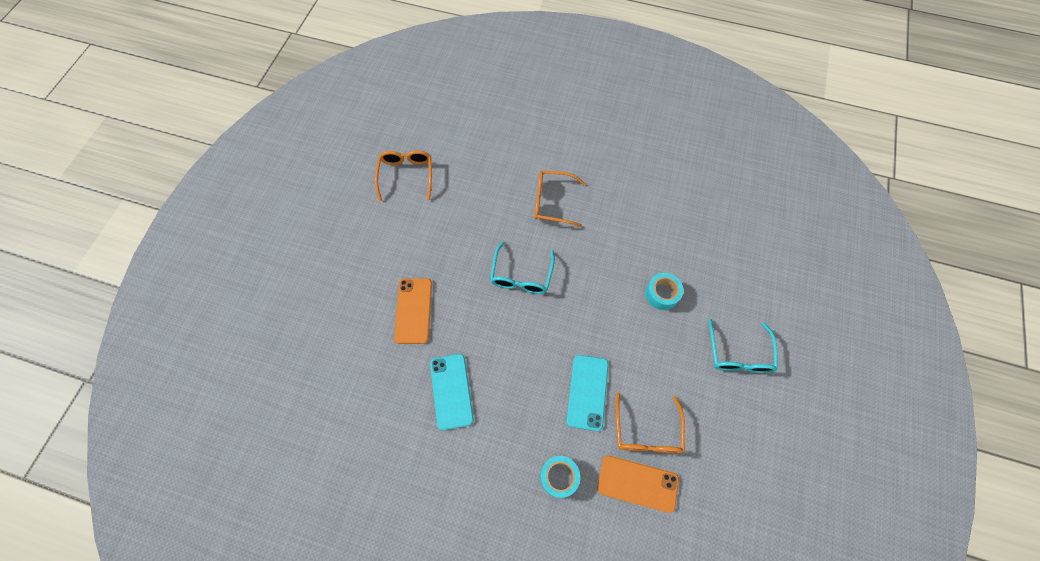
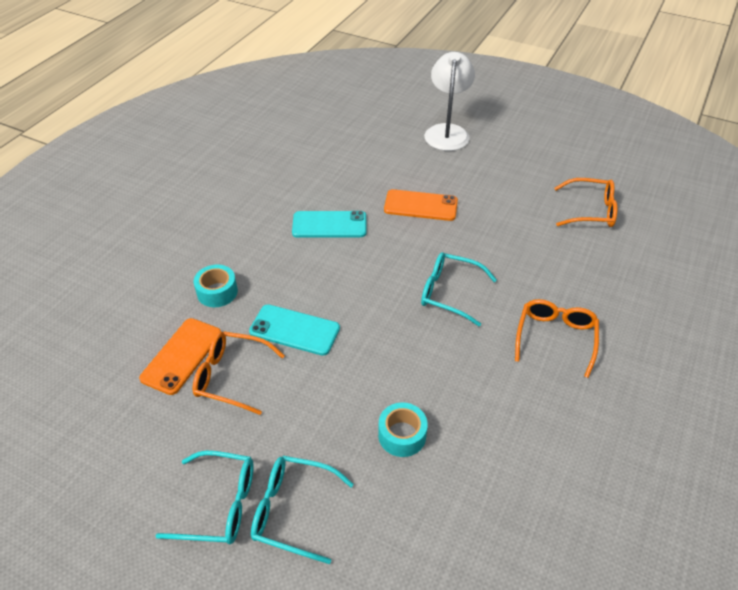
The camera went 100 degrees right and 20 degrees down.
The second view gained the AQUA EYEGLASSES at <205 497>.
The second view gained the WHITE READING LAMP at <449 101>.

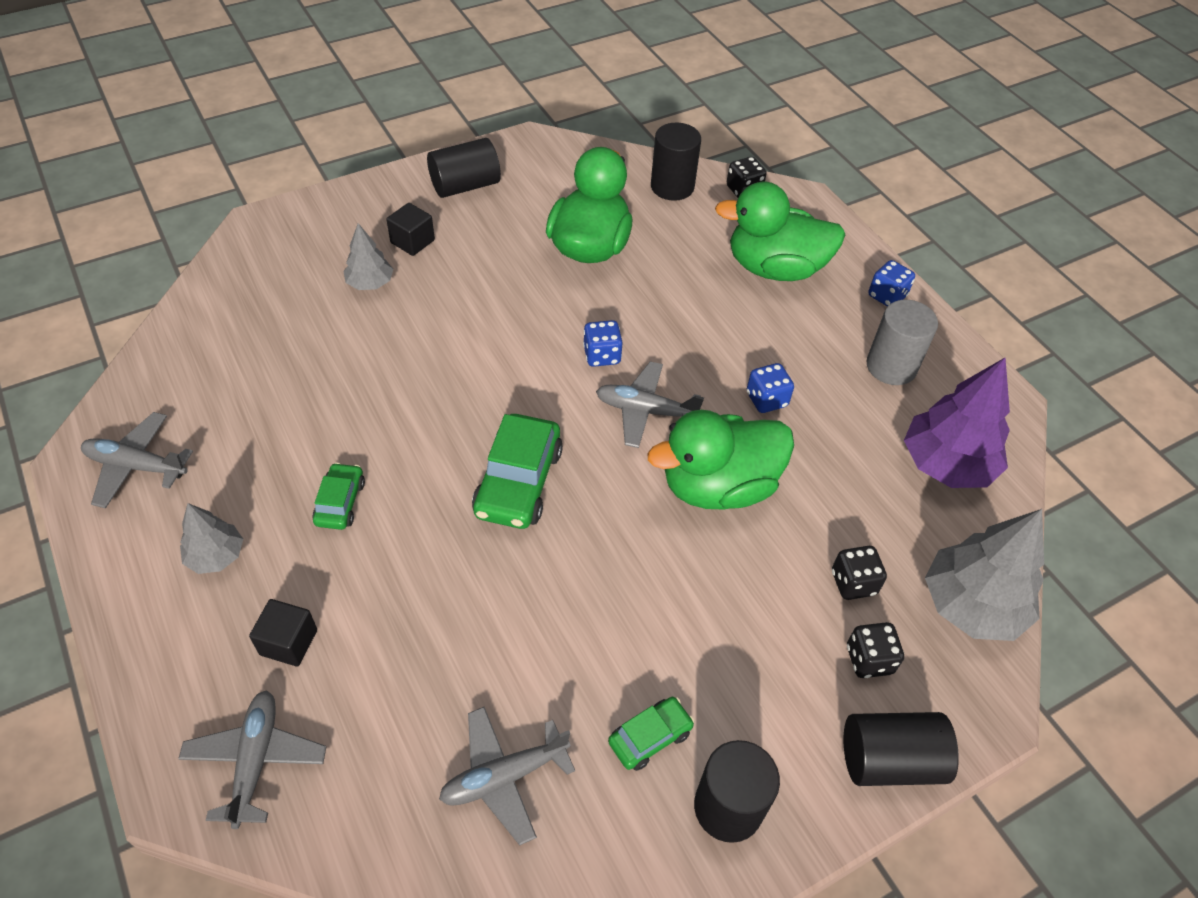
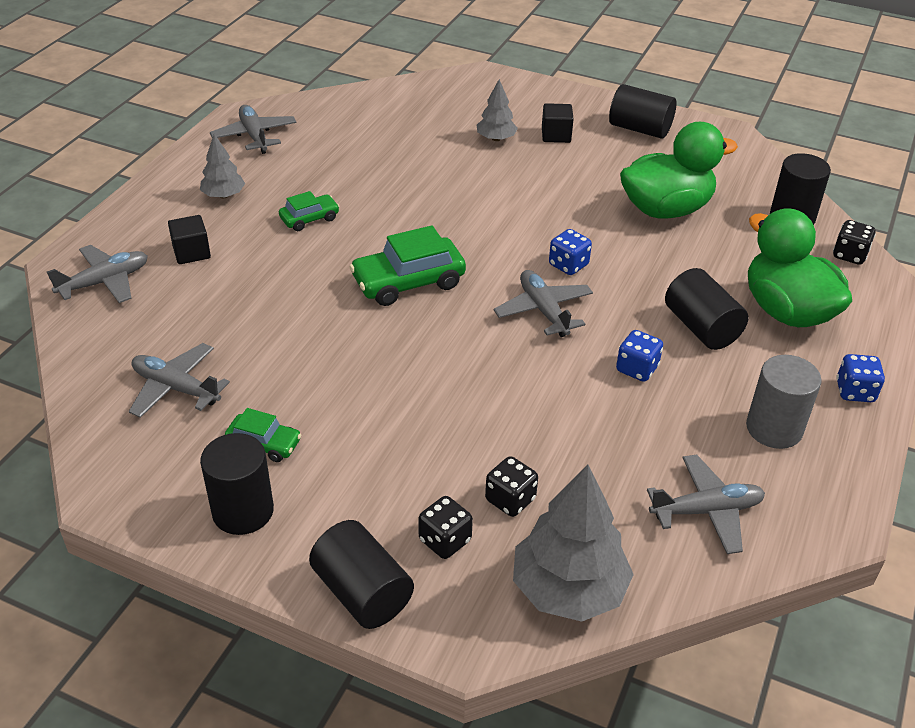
The camera went 55 degrees right and 10 degrees down.
The second view lost the GREEN TOY DUCK at <720 459>.
The second view gained the JET-BLACK CYLINDER SHAPE at <706 309>.
Where the PURPLE TREE stood at <957 423>, the GREY AEROPLANE came to stand at <706 504>.

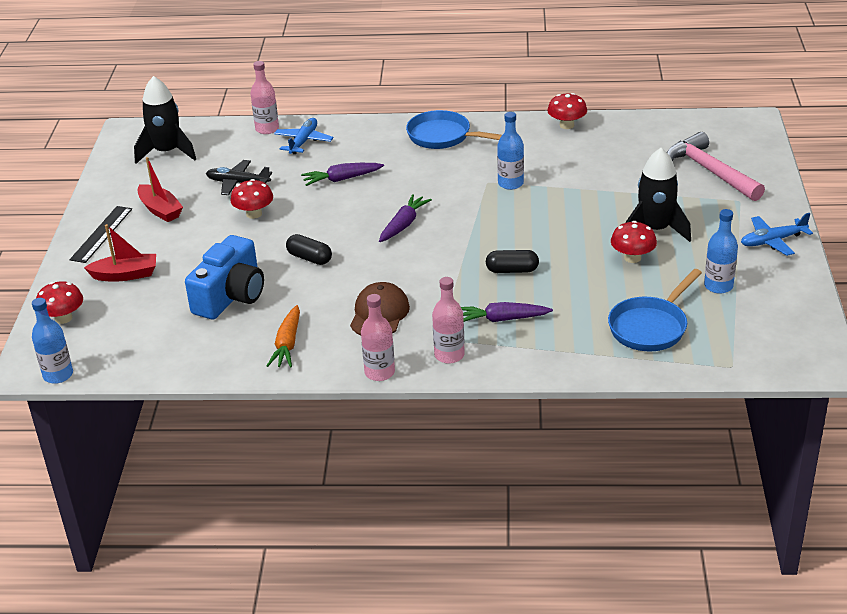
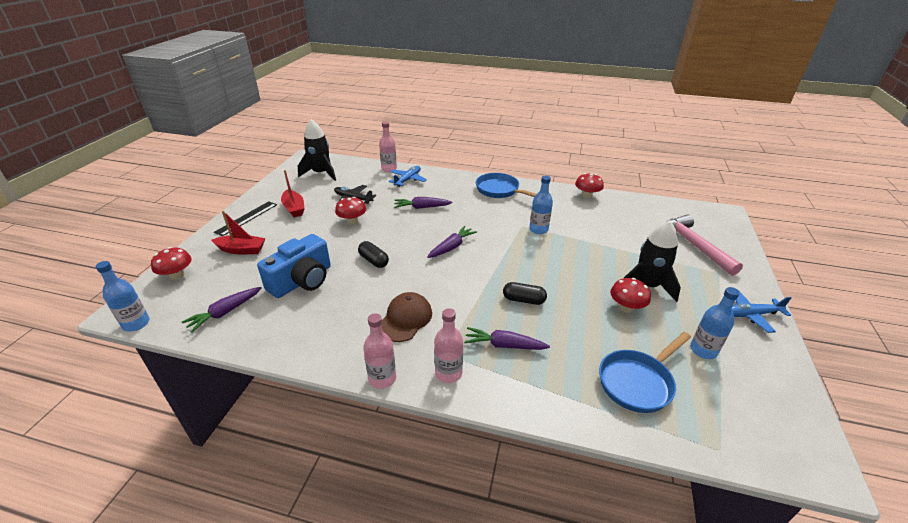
The camera went 10 degrees right and 0 degrees up.
The second view lost the ORANGE-COLOURED CARROT at <283 336>.
The second view gained the PURPLE CARROT at <222 310>.

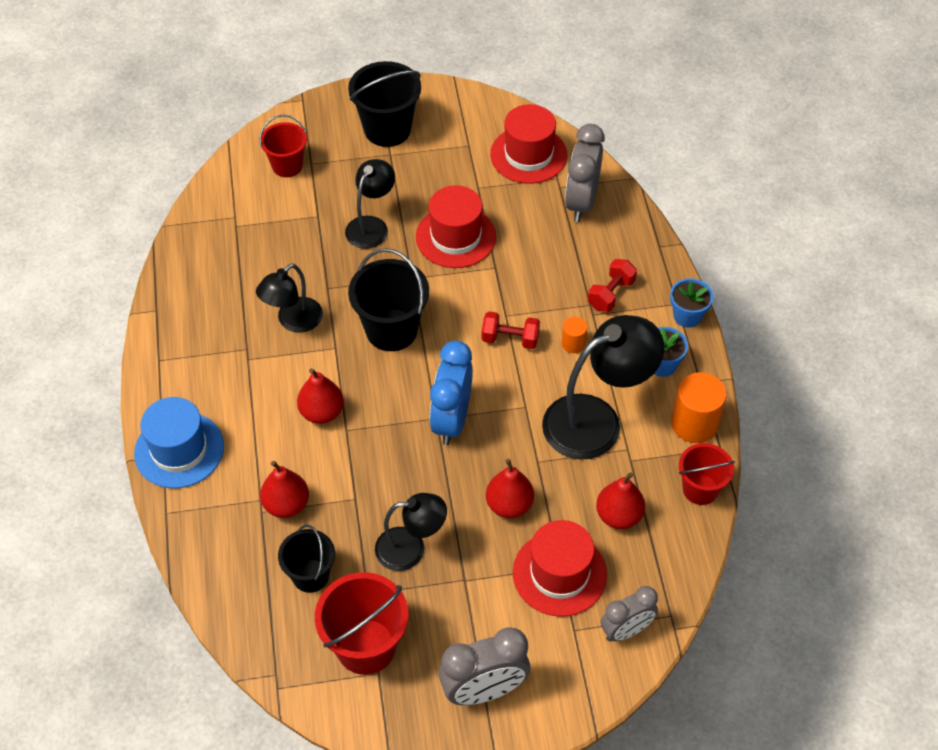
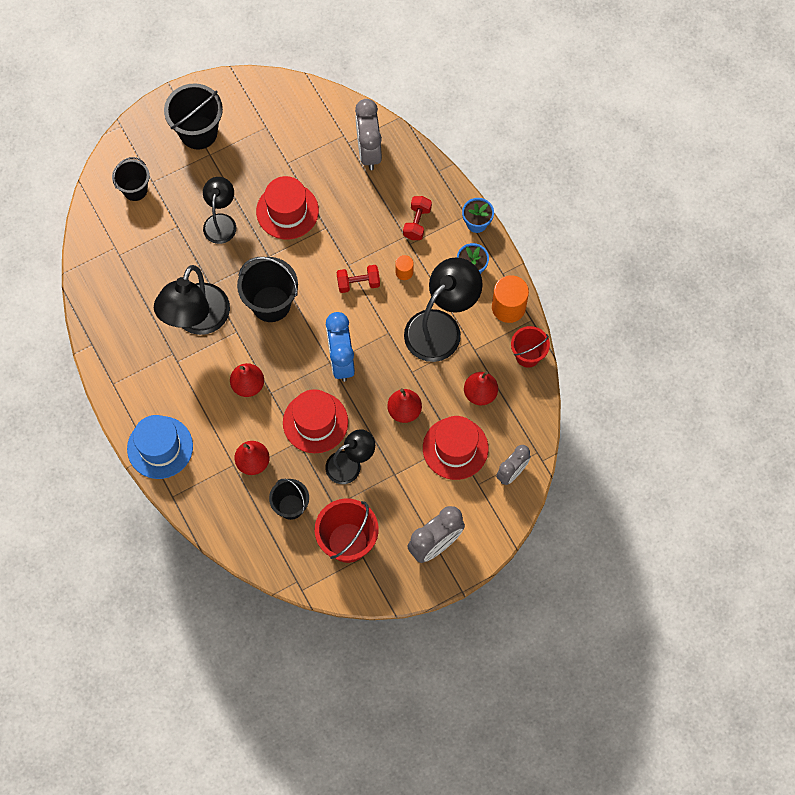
The camera went 20 degrees left and 15 degrees up.
The CRIMSON TALL HAT ended up elsewhere, having gone from <528 144> to <315 421>.
What was the CRIMSON BUCKET at <283 145> turned into the JET-BLACK BUCKET at <131 179>.
The size of the JET-BLACK READING LAMP at <289 298> changed by a factor of 1.66.

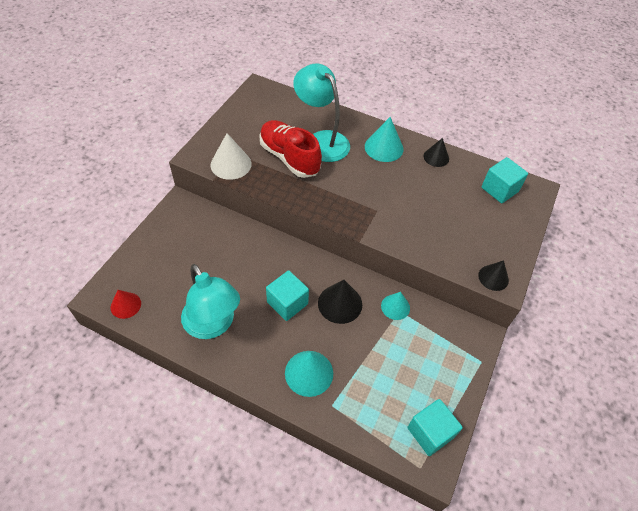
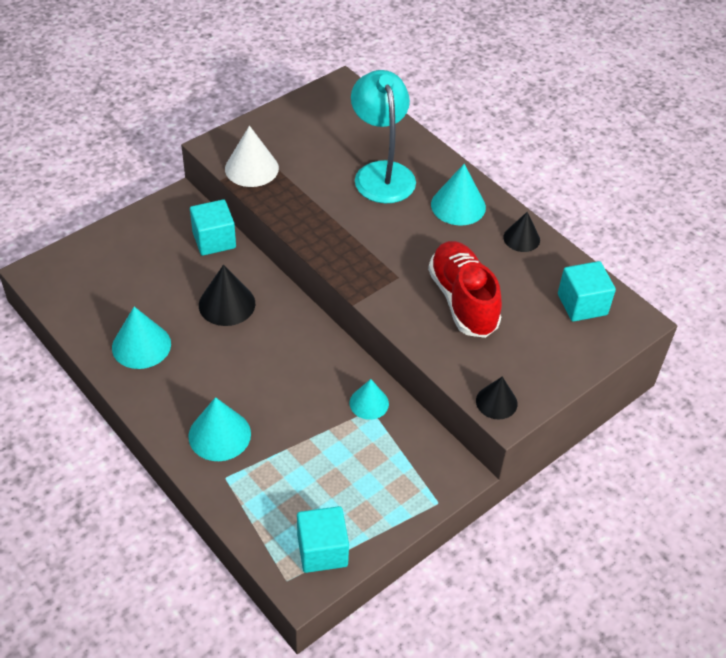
The camera went 25 degrees right and 5 degrees down.
The second view lost the CRIMSON CONE SHAPE at <126 304>.
The CRIMSON LACE-UP SHOE ended up elsewhere, having gone from <290 149> to <465 289>.
The AQUA CUBE ended up elsewhere, having gone from <287 295> to <213 227>.
The JET-BLACK CONE SHAPE ended up elsewhere, having gone from <340 302> to <227 295>.
Where the AQUA READING LAMP stood at <210 301>, the AQUA CONE SHAPE came to stand at <141 338>.

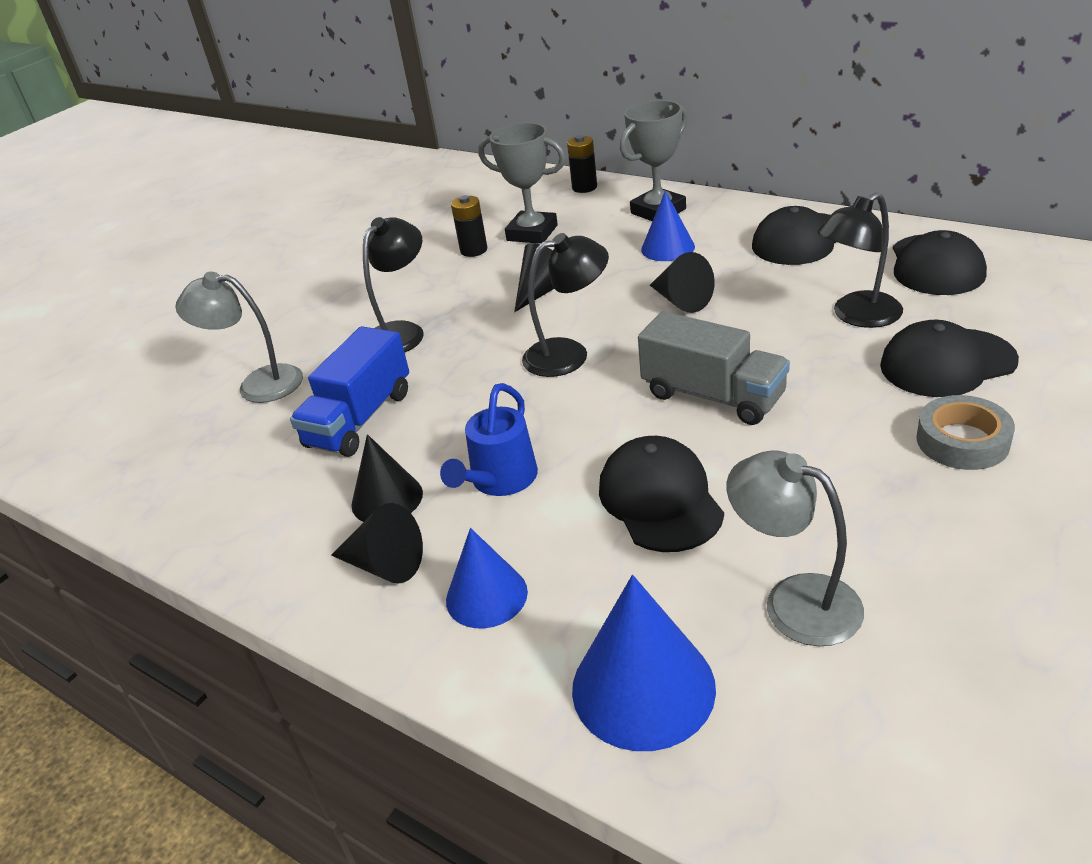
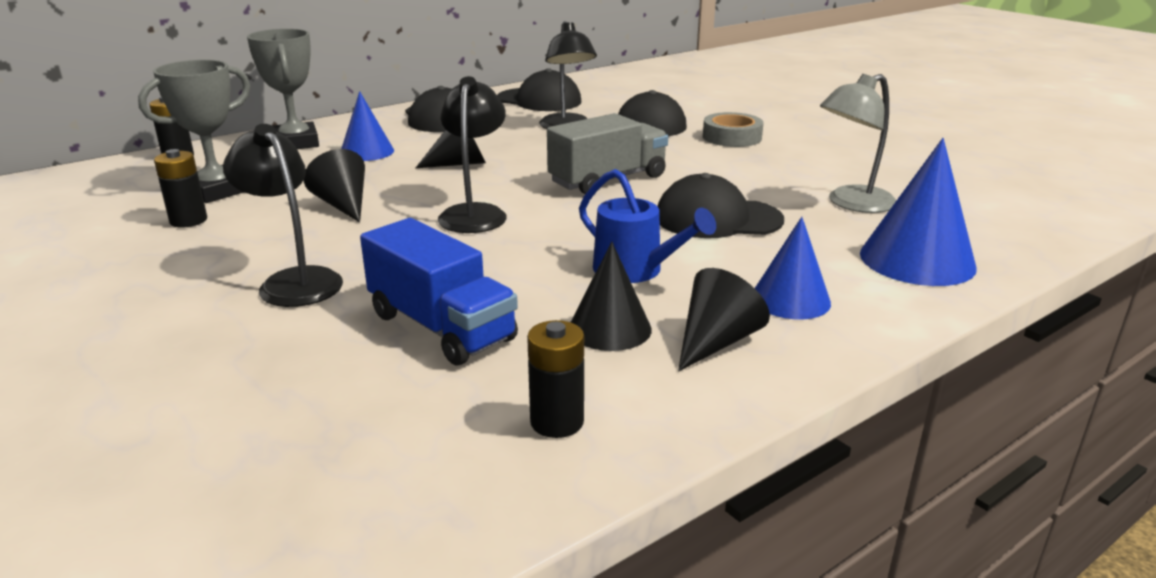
The camera went 75 degrees left and 10 degrees down.
The second view lost the GREY READING LAMP at <239 337>.
The second view gained the JET-BLACK POWER CELL at <555 379>.

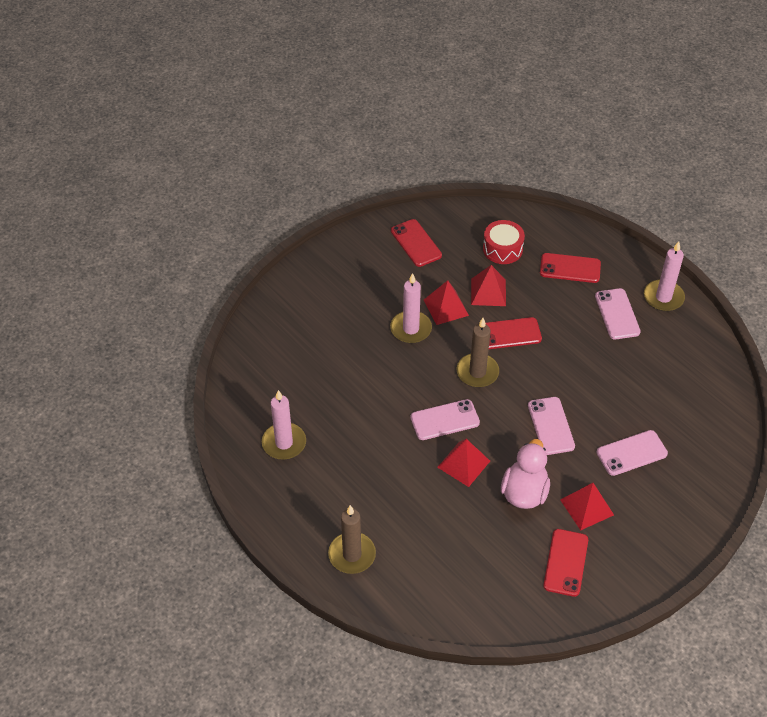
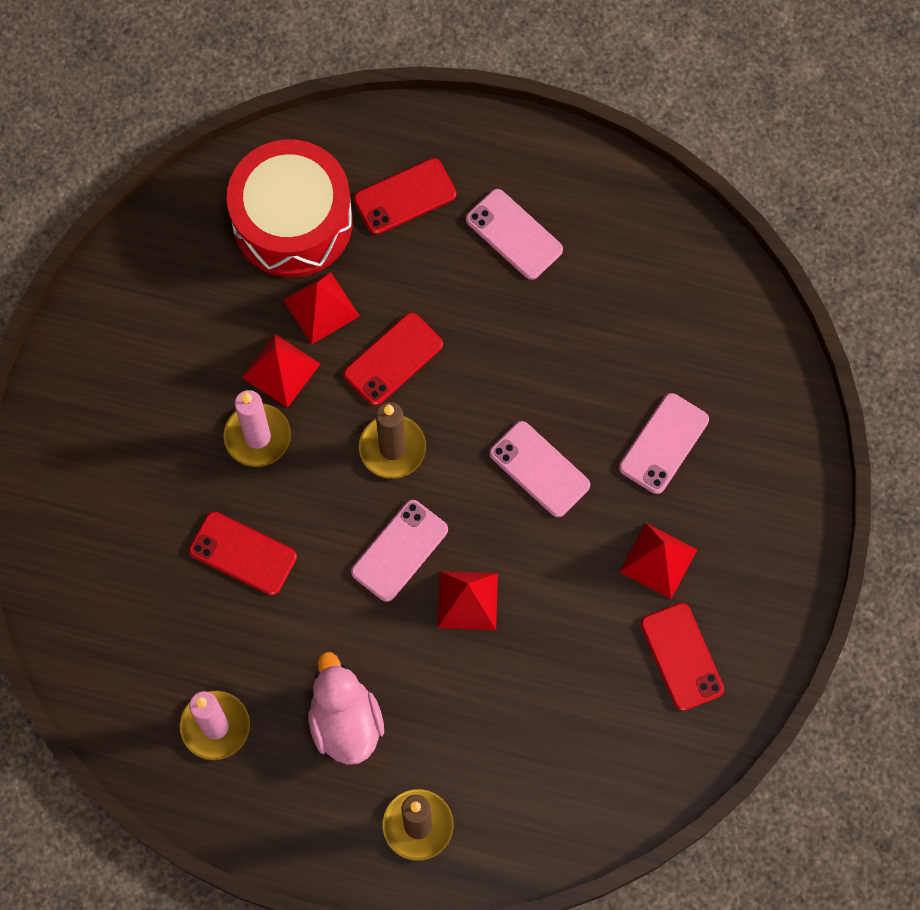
The camera went 35 degrees left and 20 degrees up.
The second view lost the ROSY WAX CANDLE at <664 276>.
The CRIMSON PHONE ended up elsewhere, having gone from <416 243> to <243 553>.
The ROSY TOY DUCK ended up elsewhere, having gone from <525 474> to <346 708>.
The size of the CRIMSON DRUM at <504 242> changed by a factor of 1.82.

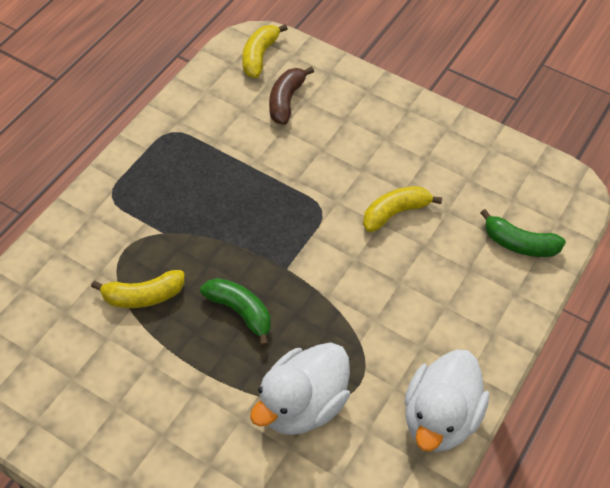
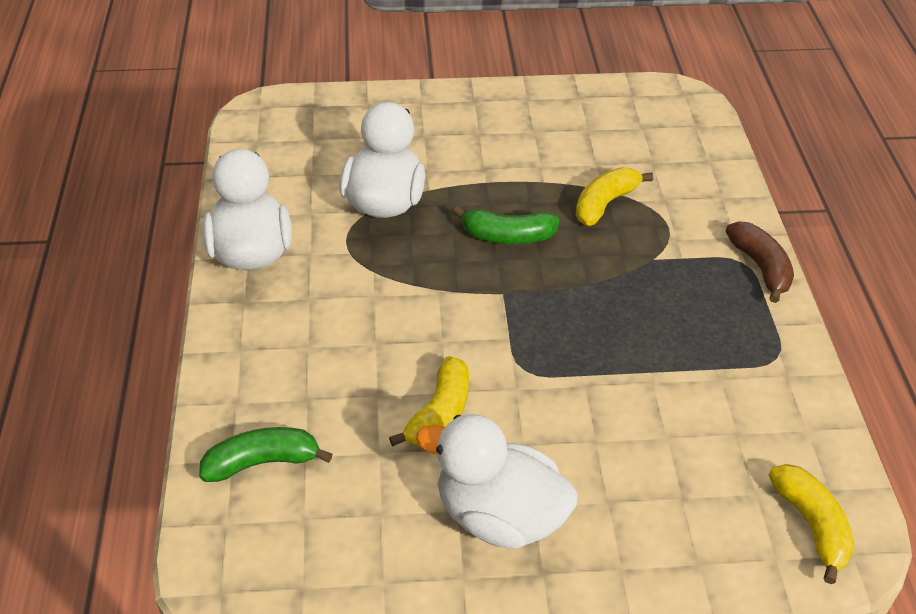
The camera went 145 degrees right and 10 degrees down.
The second view gained the WHITE TOY DUCK at <497 481>.
The RUSSET BANANA ended up elsewhere, having gone from <291 95> to <760 262>.

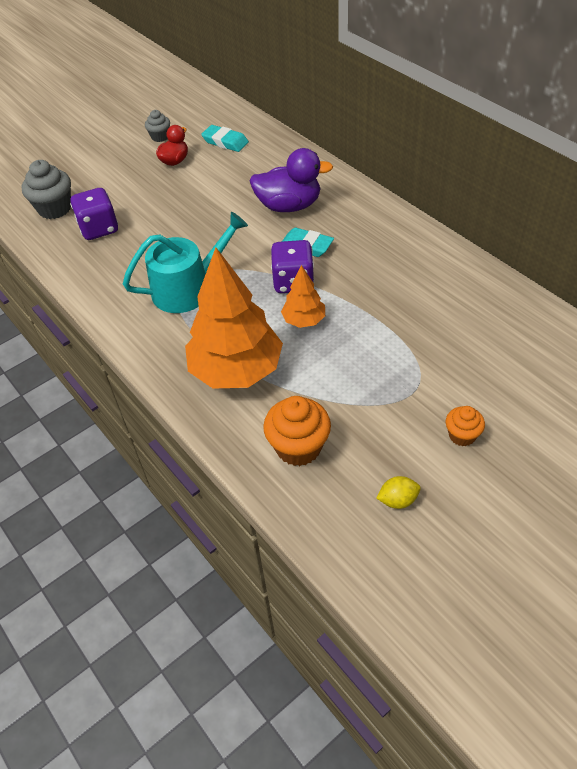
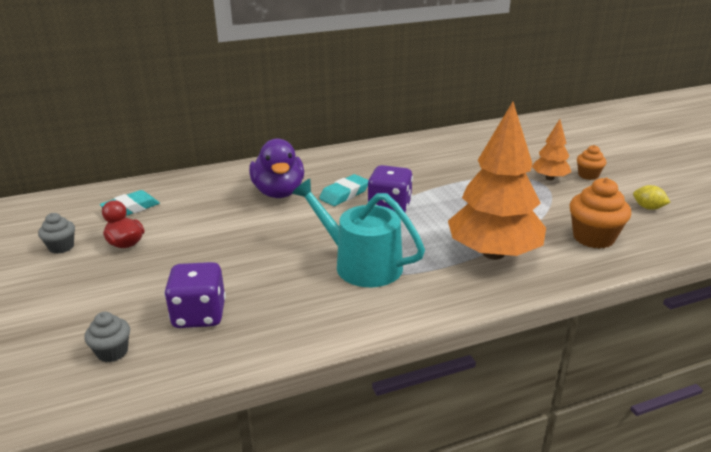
The camera went 75 degrees left and 20 degrees down.
The ORANGE-COLOURED TREE ended up elsewhere, having gone from <303 296> to <551 149>.
The AQUA WATERING CAN at <185 262> ended up facing another way, 45 degrees counterclockwise from before.
The PURPLE TOY DUCK at <291 180> ended up facing another way, 150 degrees clockwise from before.
The YELLOW LEMON at <398 492> ended up facing another way, 60 degrees counterclockwise from before.
The size of the GREY CUPCAKE at <46 189> changed by a factor of 0.58.

